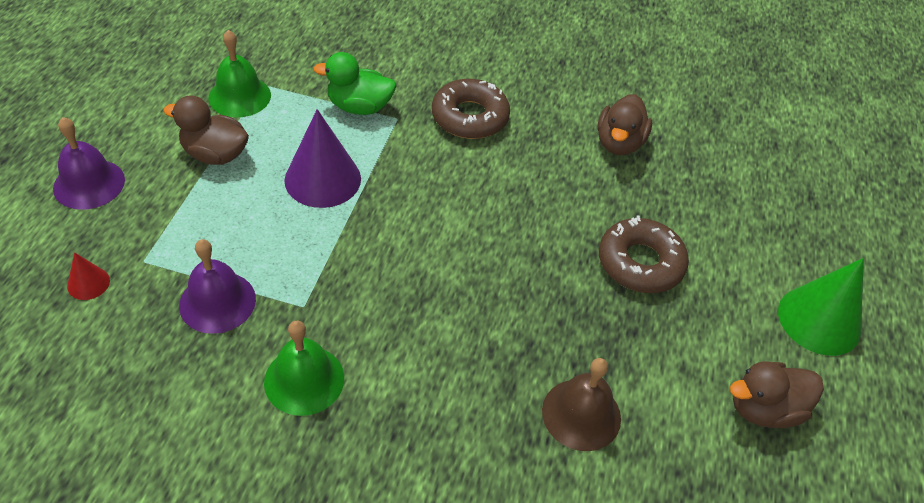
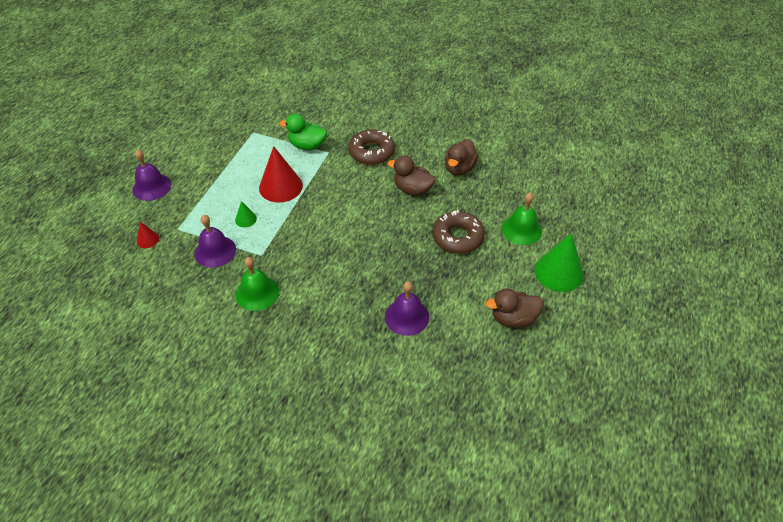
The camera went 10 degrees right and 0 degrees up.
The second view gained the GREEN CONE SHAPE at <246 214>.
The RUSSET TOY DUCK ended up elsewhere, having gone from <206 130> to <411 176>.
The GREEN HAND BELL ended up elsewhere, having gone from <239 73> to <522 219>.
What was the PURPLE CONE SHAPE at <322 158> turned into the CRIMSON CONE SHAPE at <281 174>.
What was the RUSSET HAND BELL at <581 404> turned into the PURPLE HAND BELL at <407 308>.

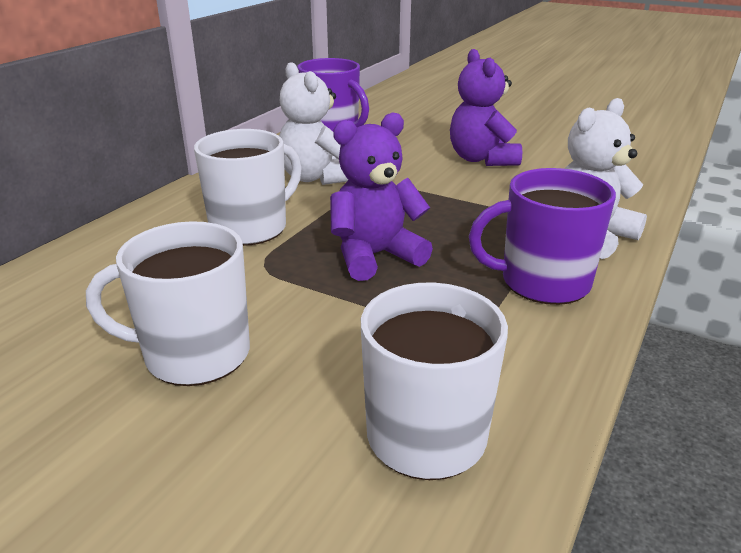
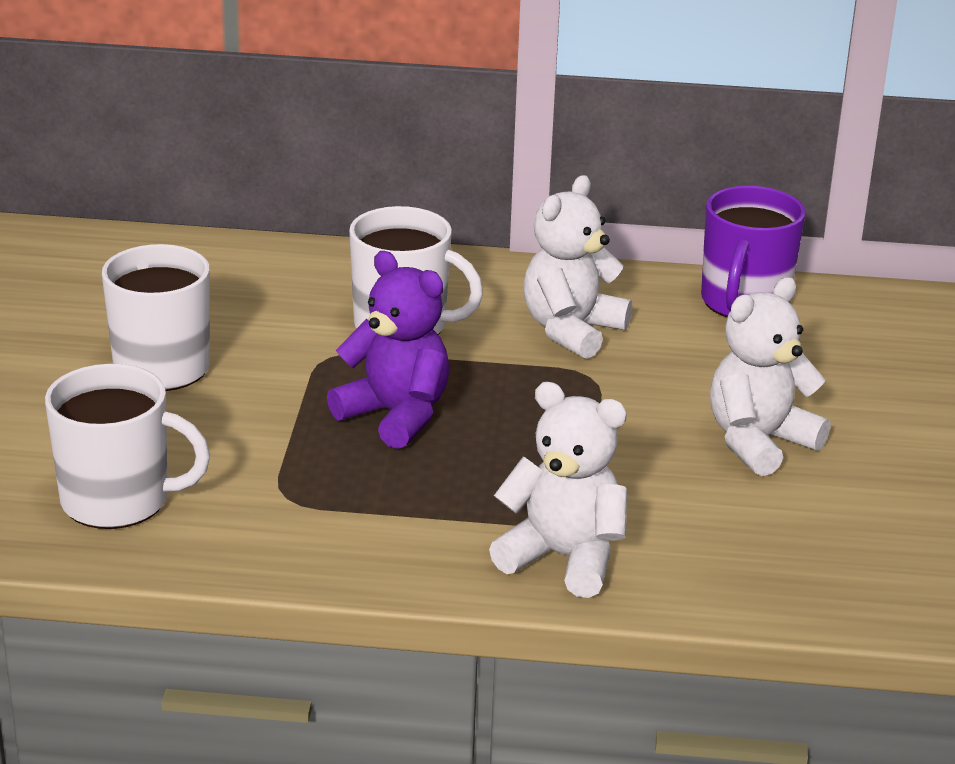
The camera went 65 degrees right and 0 degrees up.
The second view lost the PURPLE MUG at <542 236>.
What was the PURPLE STUFFED BEAR at <486 107> turned into the WHITE STUFFED BEAR at <770 376>.

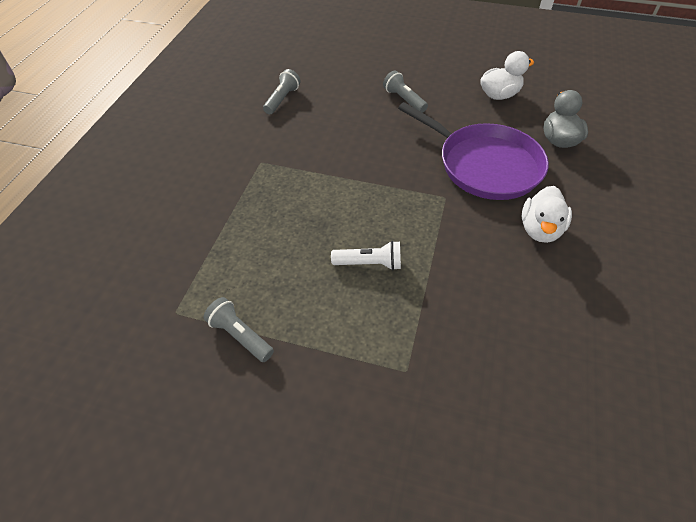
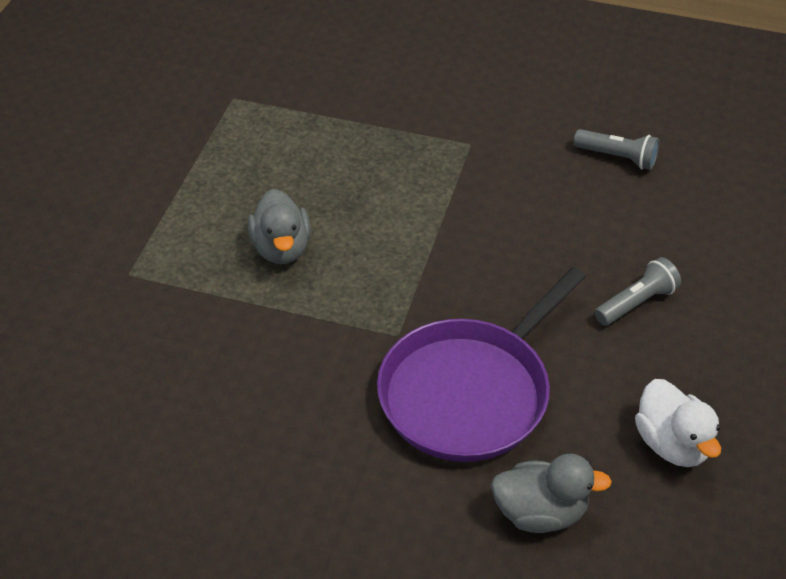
The camera went 90 degrees right and 5 degrees down.
The second view lost the GREY POCKET TORCH at <239 329>.
The second view lost the WHITE TOY DUCK at <547 214>.
Where the WHITE POCKET TORCH stood at <366 255>, the GREY TOY DUCK came to stand at <279 226>.

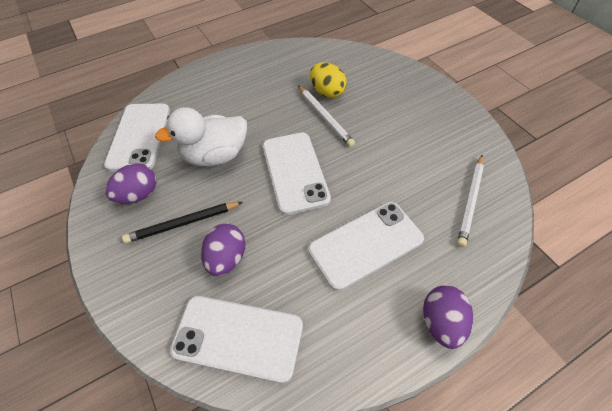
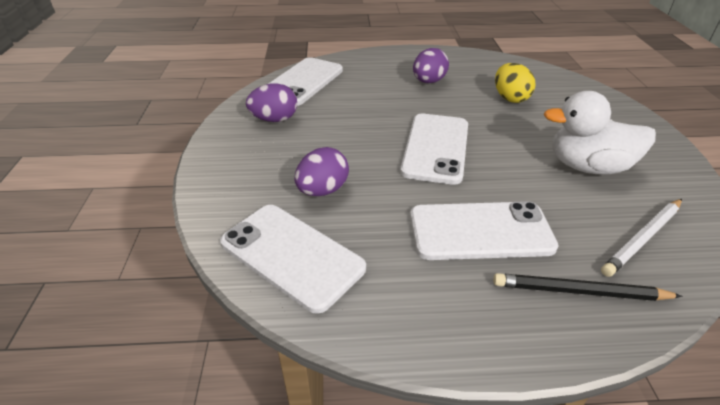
The camera went 25 degrees right and 15 degrees down.
The second view lost the WHITE LEAD PENCIL at <326 116>.
The JET-BLACK LEAD PENCIL ended up elsewhere, having gone from <182 222> to <587 287>.
The WHITE TOY DUCK ended up elsewhere, having gone from <201 136> to <600 132>.
The PURPLE TOY EGG ended up elsewhere, having gone from <448 317> to <431 65>.

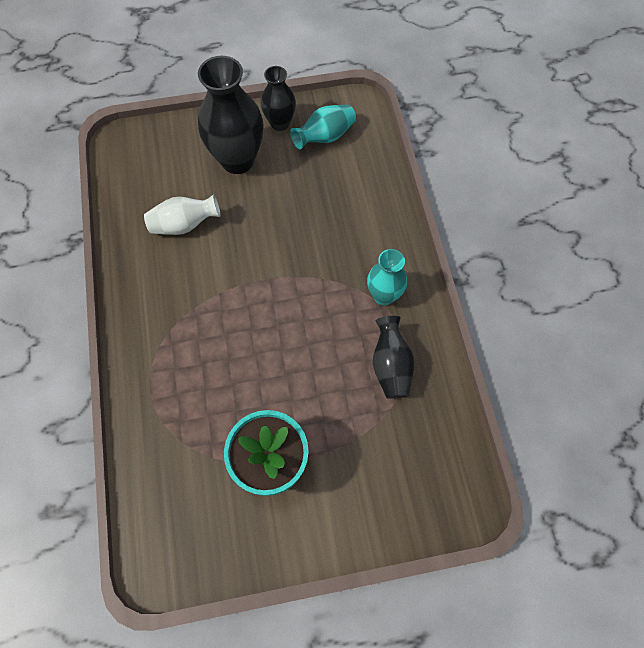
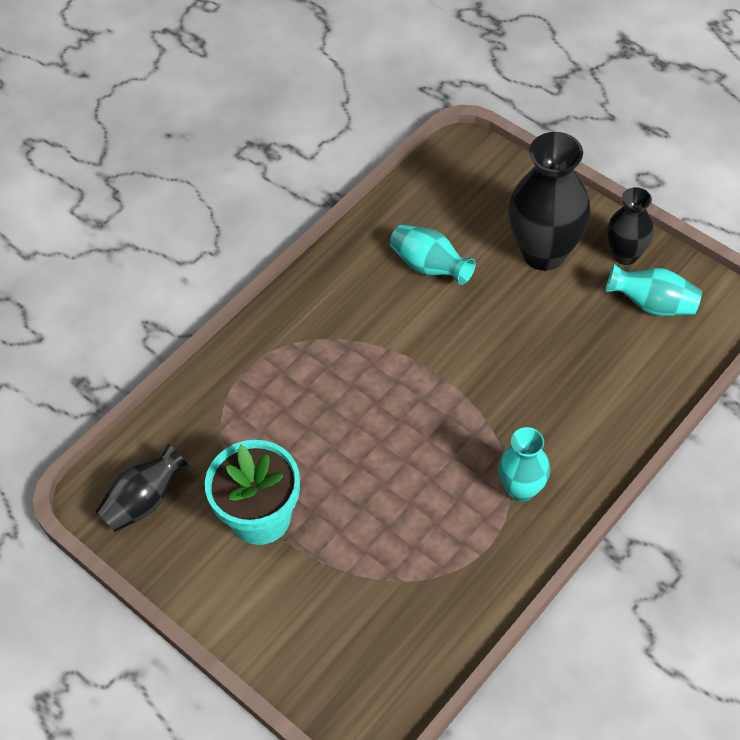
The camera went 55 degrees right and 10 degrees down.
The JET-BLACK VASE ended up elsewhere, having gone from <393 357> to <142 488>.
What was the WHITE VASE at <182 214> turned into the AQUA VASE at <433 255>.

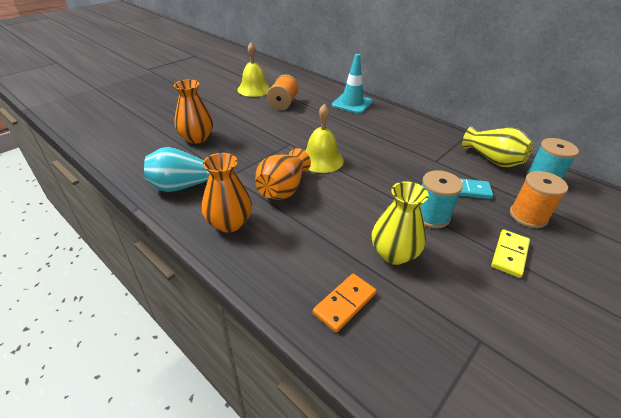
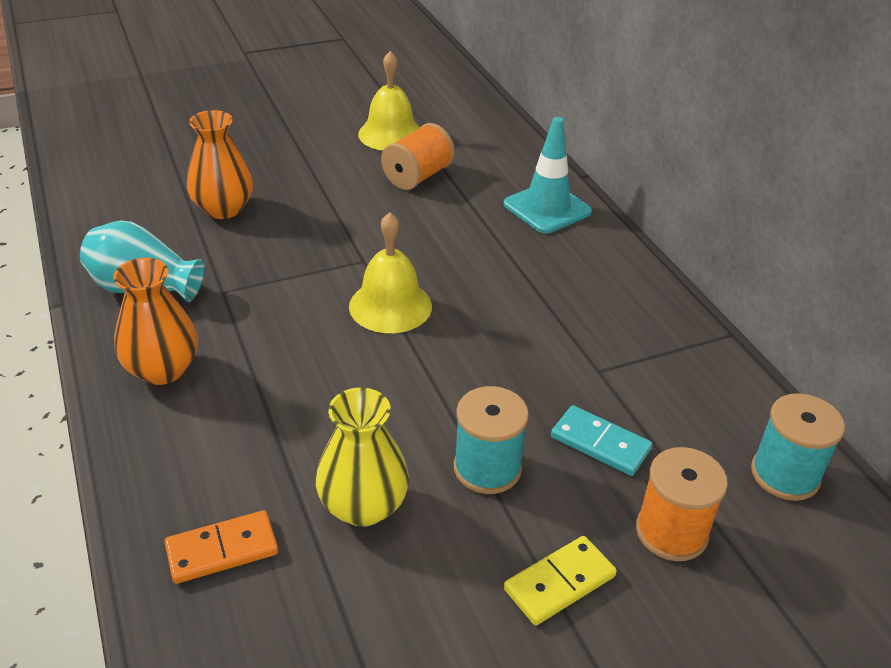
The camera went 25 degrees right and 0 degrees up.
The second view lost the ORANGE-COLOURED VASE at <283 174>.
The second view lost the YELLOW VASE at <497 146>.

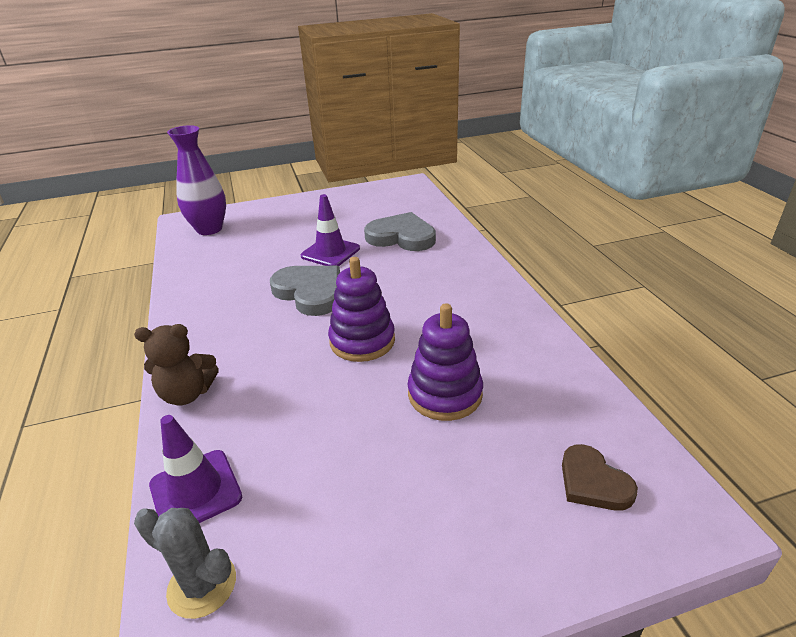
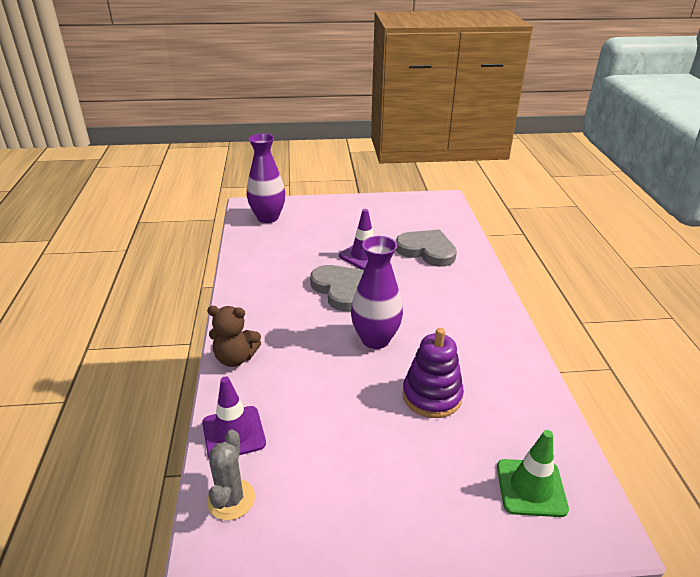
The camera went 10 degrees right and 0 degrees up.
Where the PURPLE STACKING RINGS stood at <361 309>, the PURPLE VASE came to stand at <377 292>.
Where the RUSSET HEART stood at <600 477>, the GREEN SAFETY CONE came to stand at <533 473>.
The GREY CACTUS at <185 563> ended up facing another way, 60 degrees clockwise from before.

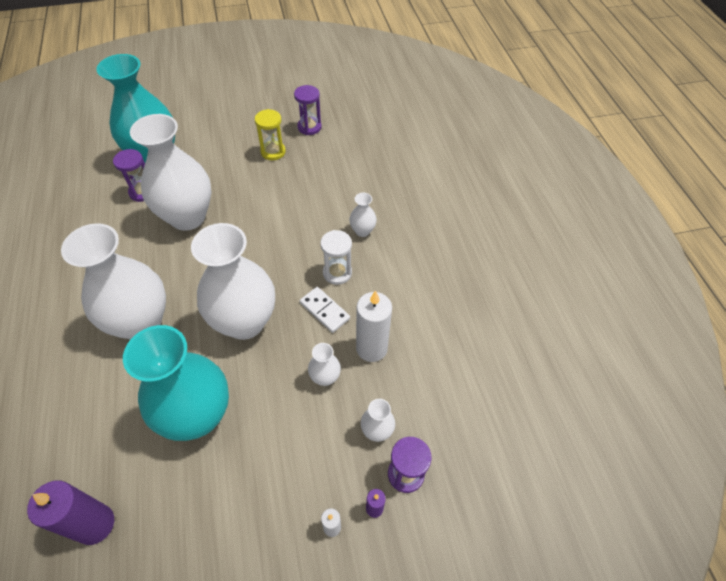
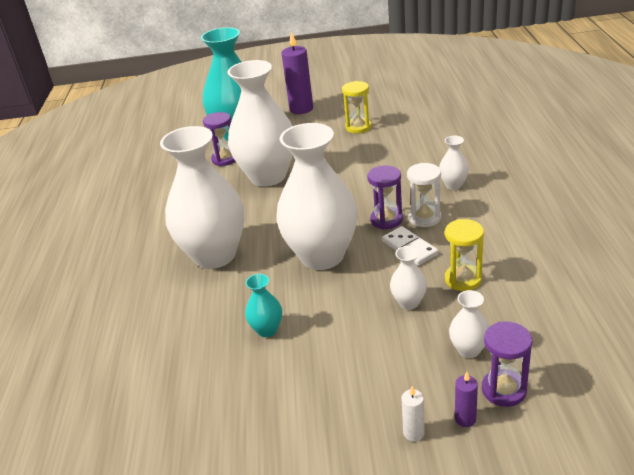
The camera went 15 degrees right and 20 degrees down.
The PURPLE WAX CANDLE ended up elsewhere, having gone from <70 512> to <297 73>.
The PURPLE SAND TIMER ended up elsewhere, having gone from <308 110> to <385 197>.
Where the WHITE WAX CANDLE stood at <374 326>, the YELLOW SAND TIMER came to stand at <464 255>.
The size of the AQUA VASE at <176 383> changed by a factor of 0.42.

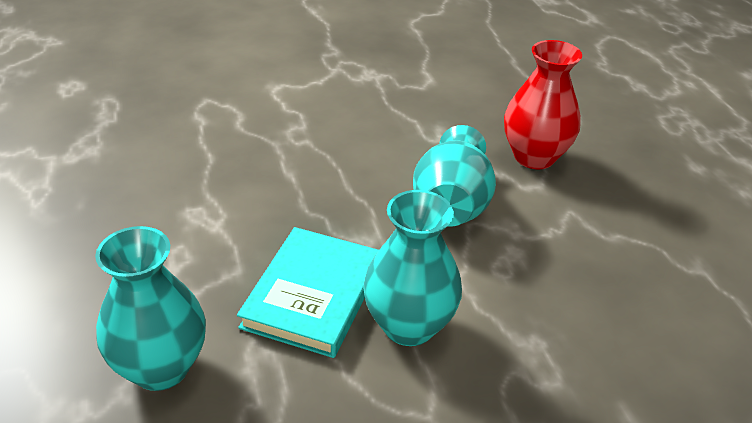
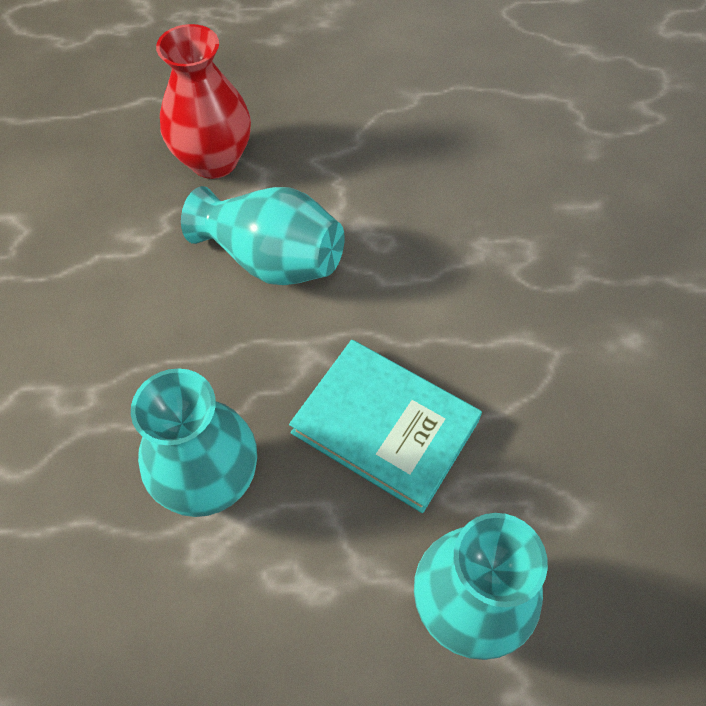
The camera went 75 degrees left and 20 degrees up.
The AQUA VASE ended up elsewhere, having gone from <412 268> to <194 442>.

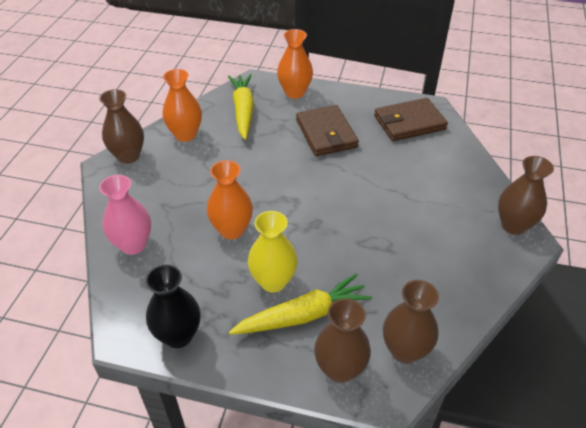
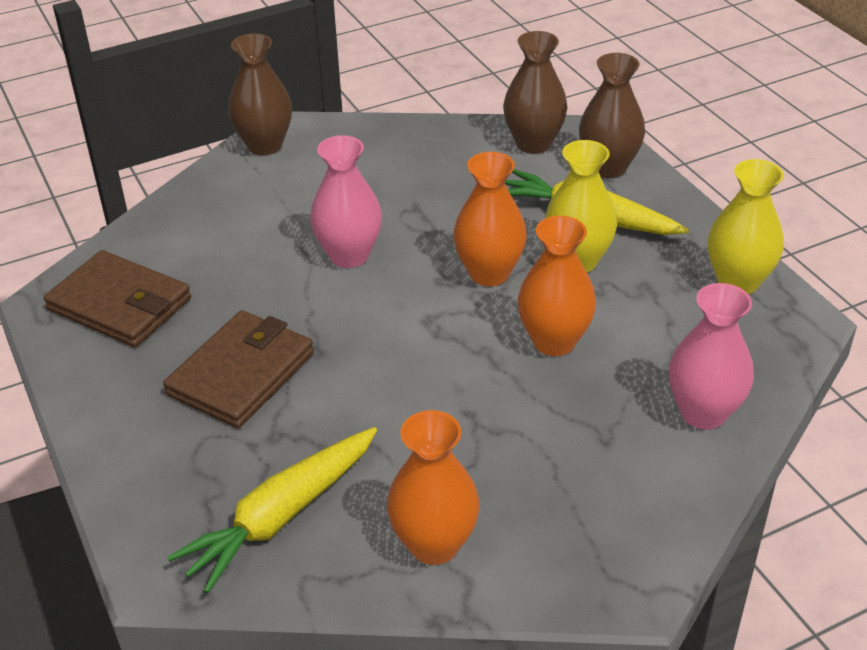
The camera went 130 degrees left and 5 degrees down.
The second view lost the RUSSET VASE at <121 126>.
The second view gained the ROSY VASE at <346 201>.
The ORANGE-COLOURED VASE ended up elsewhere, having gone from <295 64> to <490 219>.
What was the JET-BLACK VASE at <173 306> turned into the YELLOW VASE at <746 226>.

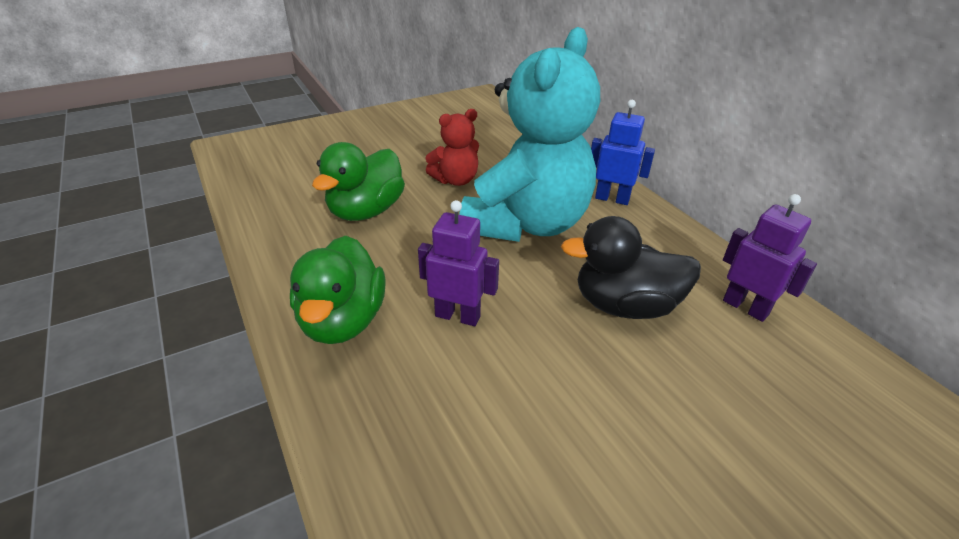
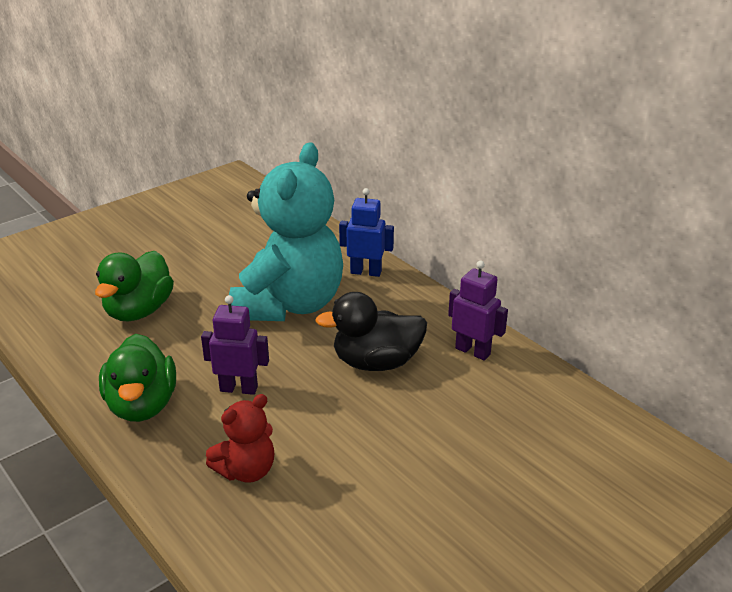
The camera went 10 degrees left and 5 degrees down.
The CRIMSON STUFFED BEAR ended up elsewhere, having gone from <452 147> to <240 438>.

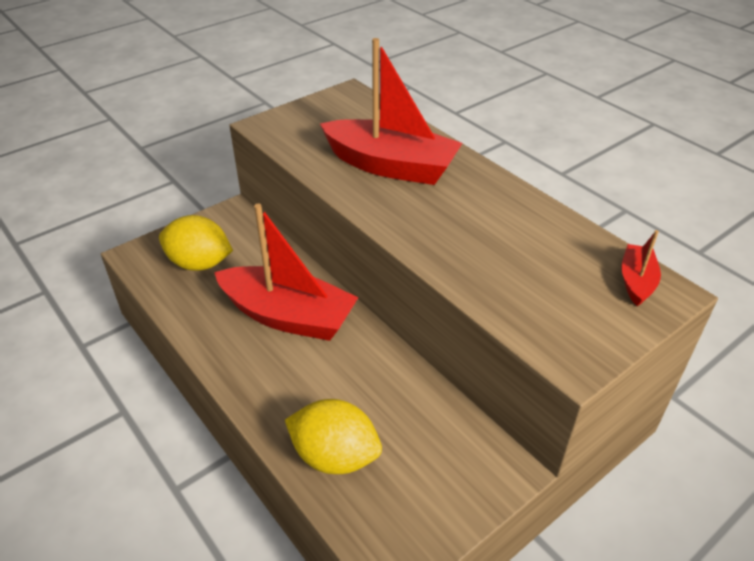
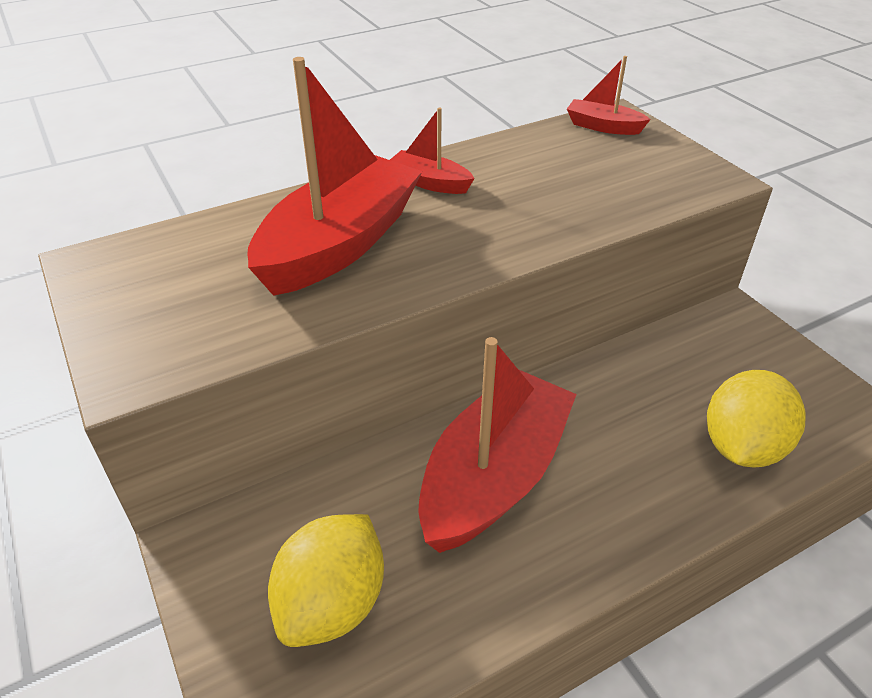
The camera went 80 degrees left and 0 degrees up.
The second view gained the CRIMSON TOY BOAT at <432 150>.

